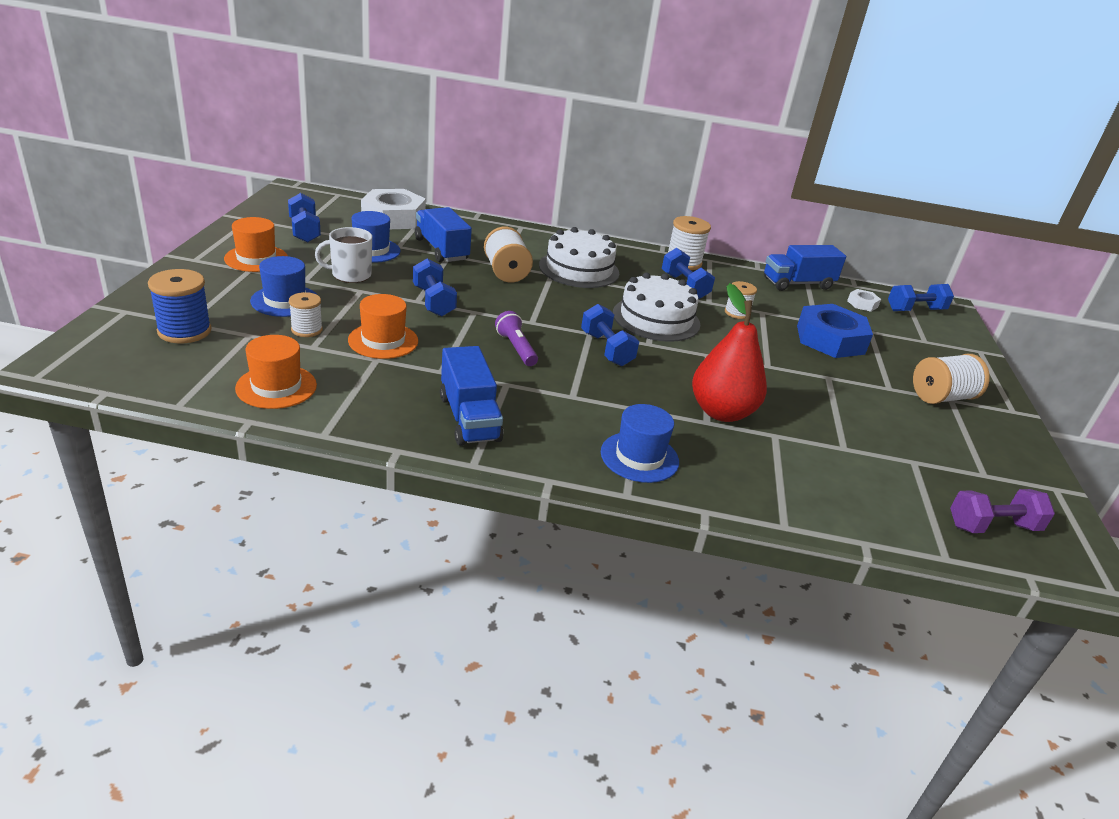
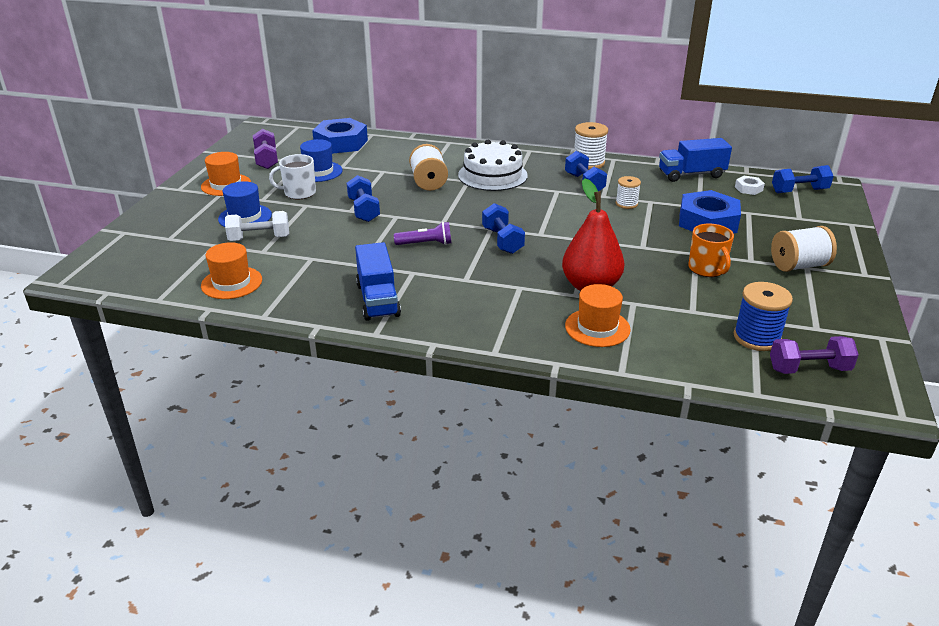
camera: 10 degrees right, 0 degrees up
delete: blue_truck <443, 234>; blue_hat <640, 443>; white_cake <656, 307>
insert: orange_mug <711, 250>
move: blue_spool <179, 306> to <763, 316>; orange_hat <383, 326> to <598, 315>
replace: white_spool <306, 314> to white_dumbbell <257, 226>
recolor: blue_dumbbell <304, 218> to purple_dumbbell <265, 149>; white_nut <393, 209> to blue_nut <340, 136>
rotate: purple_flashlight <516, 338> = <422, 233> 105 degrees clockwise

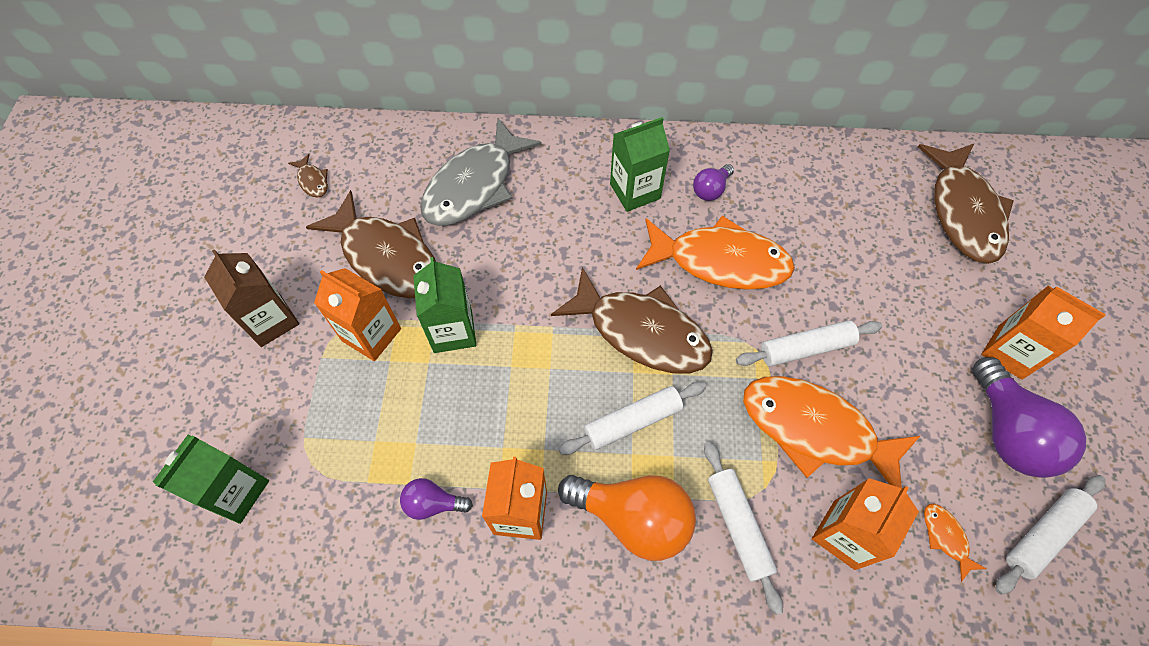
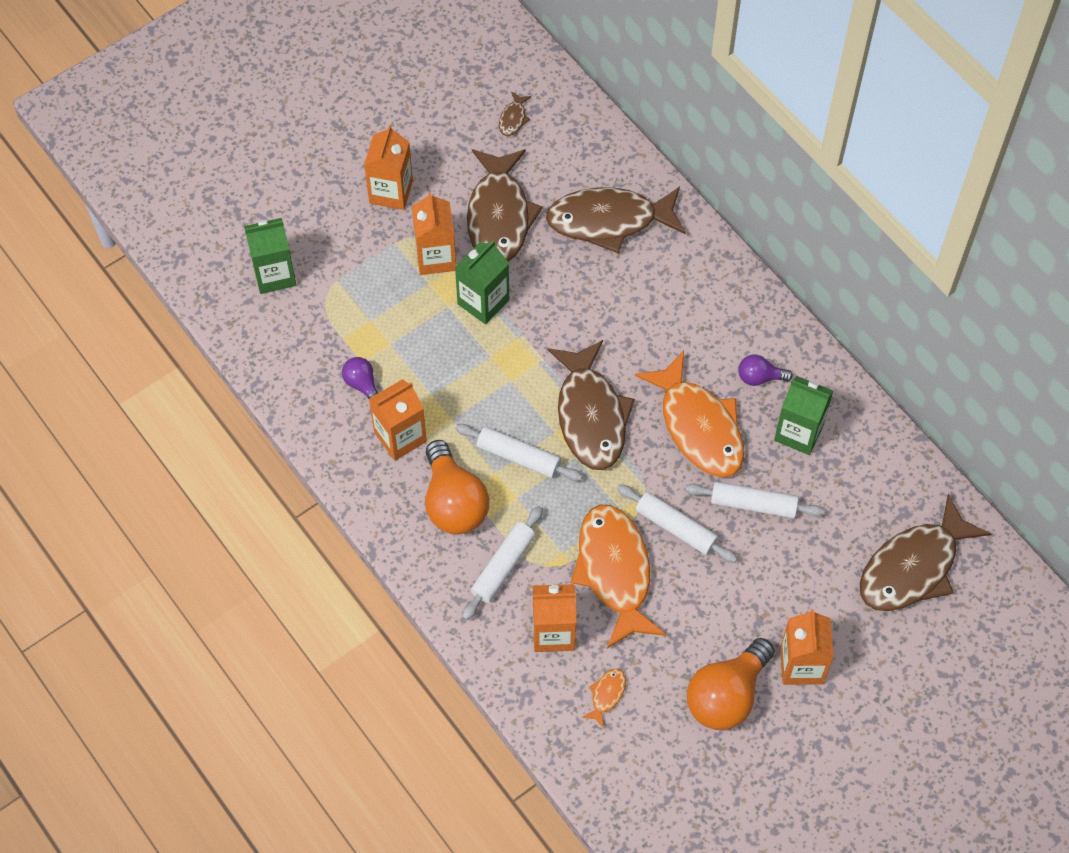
camera: 50 degrees right, 0 degrees up
move: green_carton <640, 164> to <803, 415>; white_rolling_pin <1050, 535> to <754, 500>
recolor: brown_carton <251, 298> to orange_carton <388, 167>; grey_fish <481, 172> to brown_fish <616, 220>; purple_light_bulb <1029, 417> to orange_light_bulb <731, 684>

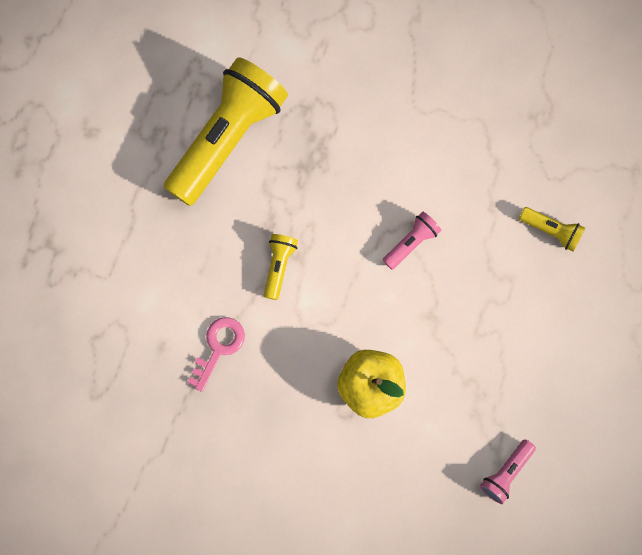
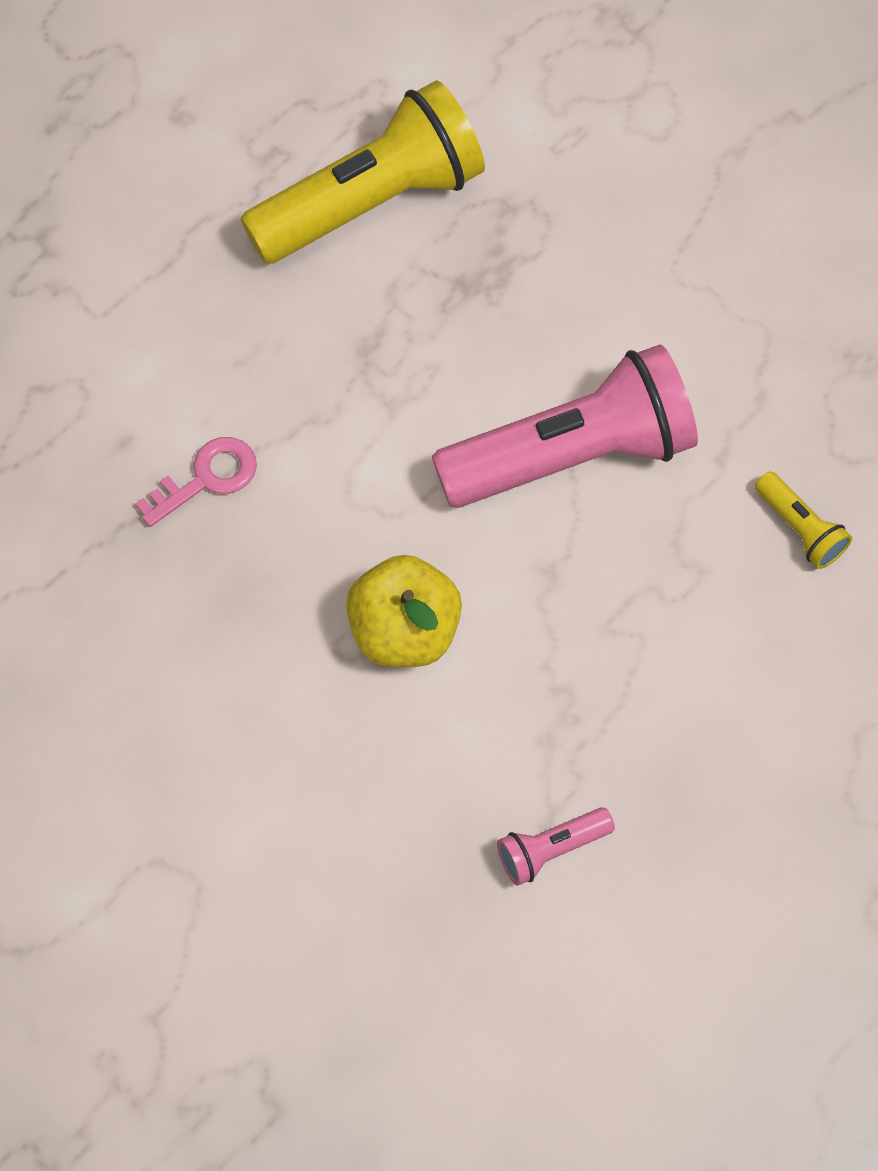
camera: 25 degrees right, 10 degrees down
delete: yellow_flashlight <281, 267>
resize: pink_flashlight <412, 241> = <565, 426> x2.37

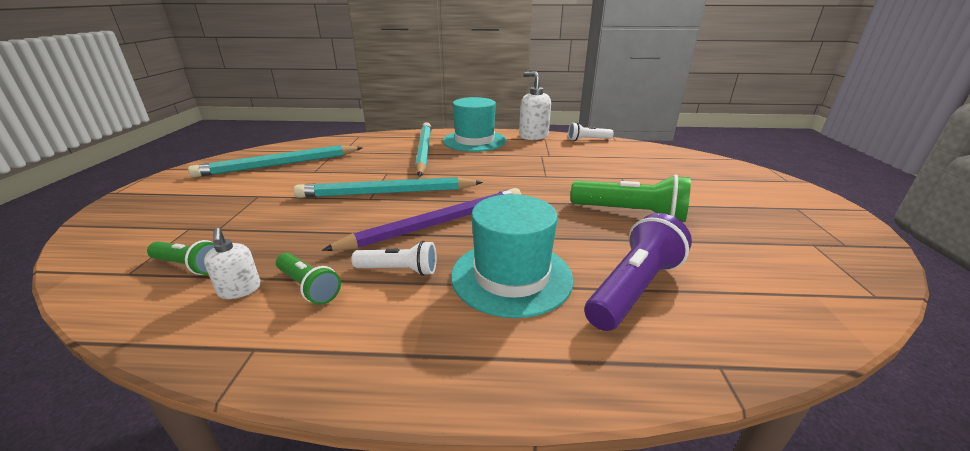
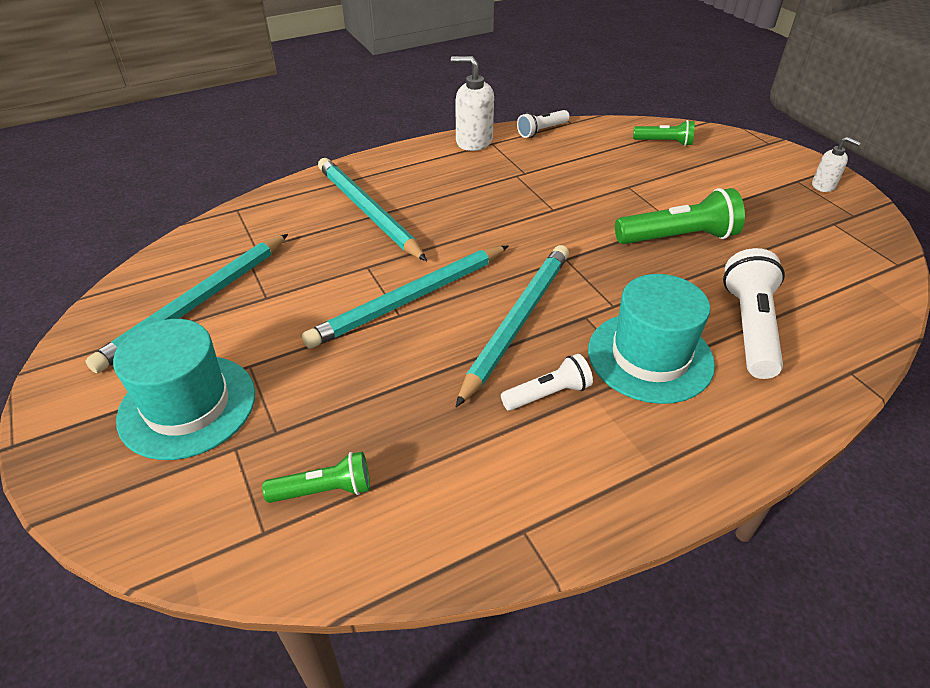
camera: 30 degrees left, 15 degrees up
move: white_soap_dispenser <232, 263> to <836, 164>; green_flashlight <308, 279> to <664, 133>; turquoise_hat <475, 124> to <184, 389>
recolor: purple_pencil <421, 219> to turquoise_pencil <512, 326>; purple_flashlight <638, 272> to white_flashlight <754, 313>

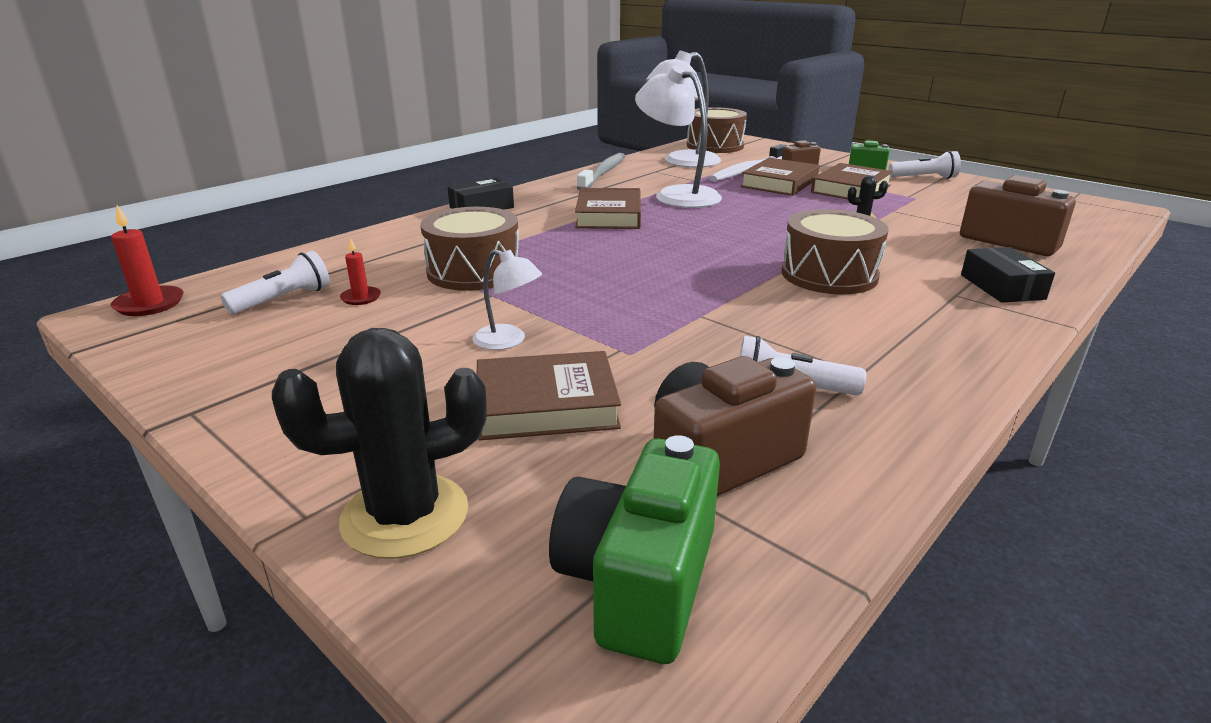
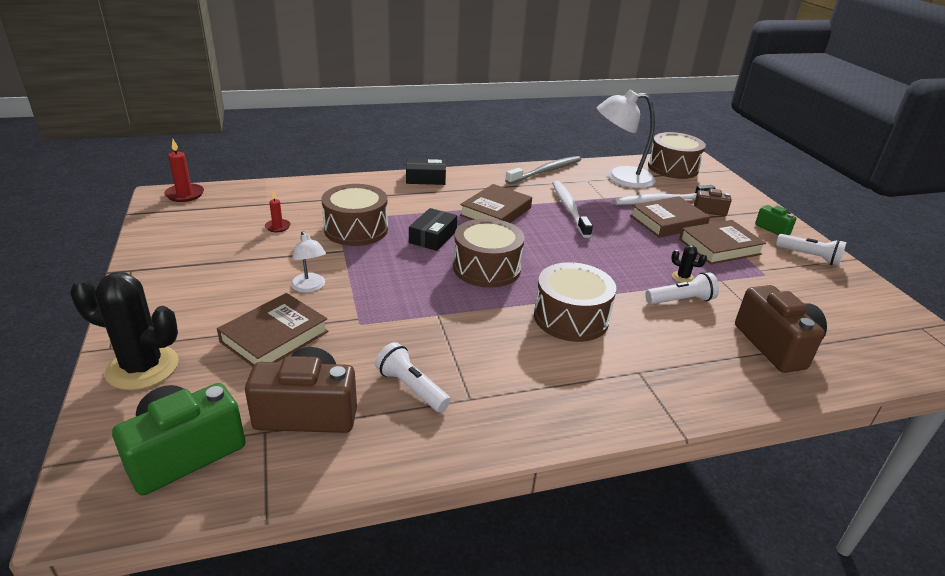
camera: 30 degrees right, 5 degrees up
insert: brown_drum <489, 253>
move: white_flashlight <275, 282> to <682, 288>; black_box <1008, 275> to <433, 229>
replace: white_lamp <678, 137> to white_toothbrush <572, 209>
rotate: brown_book <549, 395> = <273, 330> 75 degrees counterclockwise

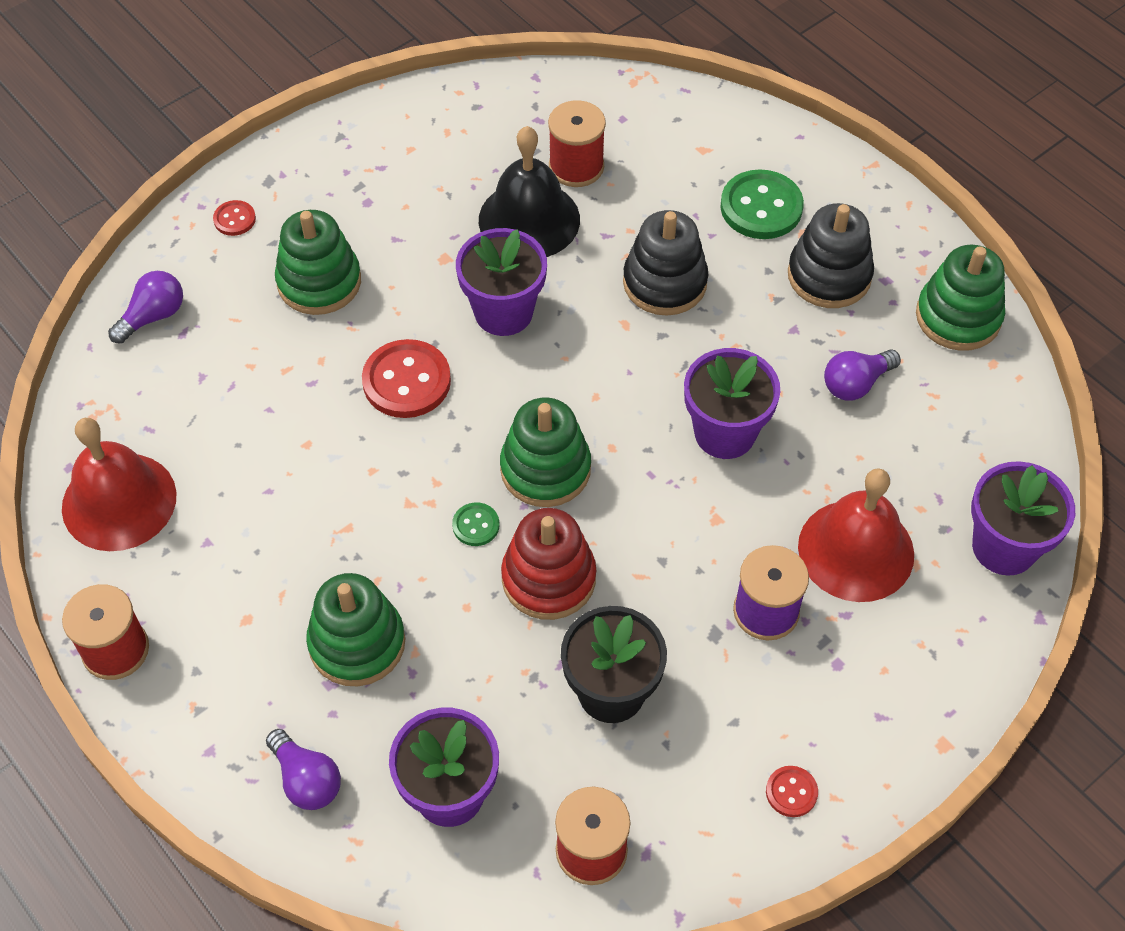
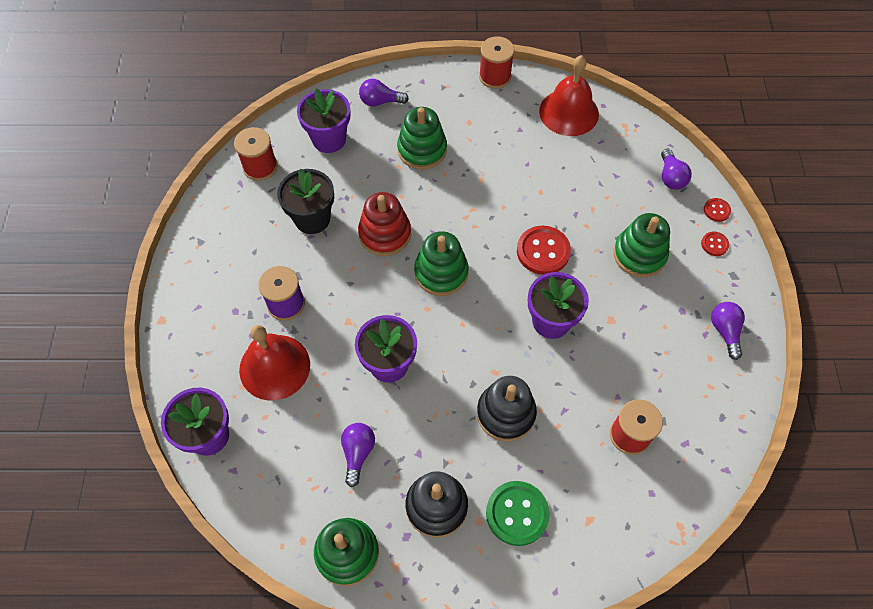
camera: 130 degrees right, 5 degrees up
delete: green_button <476, 524>; black_bell <529, 191>
insert: purple_light_bulb <728, 331>
move: red_button <792, 791> to <717, 210>

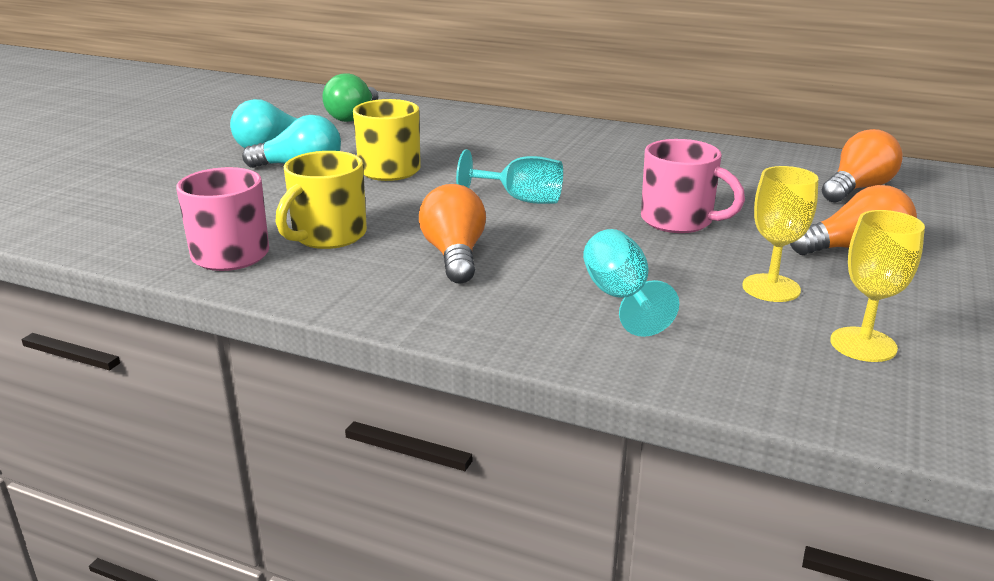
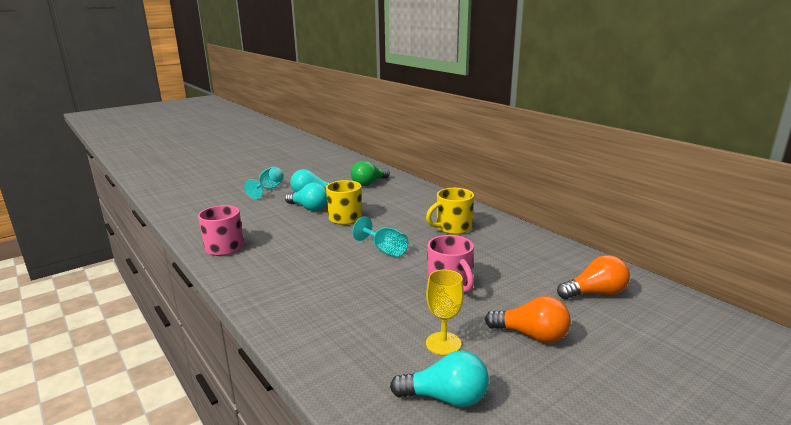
camera: 30 degrees right, 5 degrees down
delete: orange_light_bulb <452, 234>
move: yellow_mug <321, 200> to <450, 211>; turquoise_goblet <631, 283> to <264, 183>
replace: yellow_goblet <877, 286> to turquoise_light_bulb <439, 379>

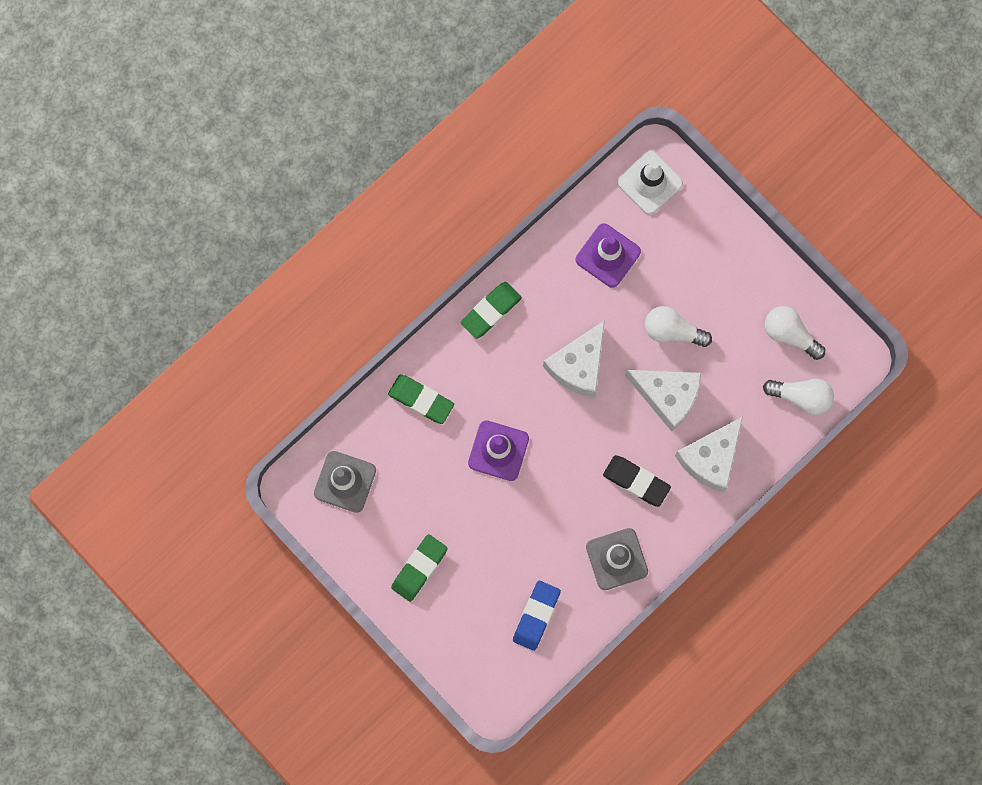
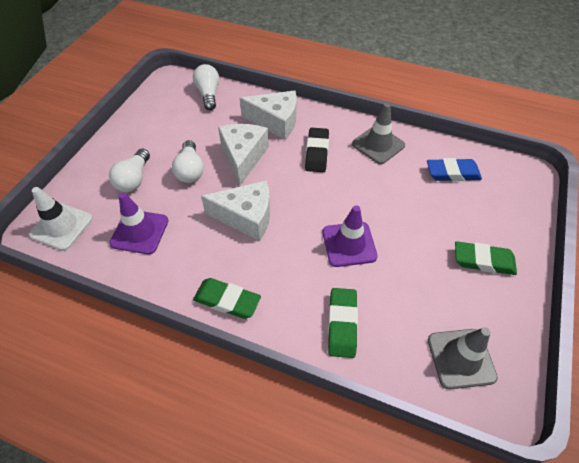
camera: 115 degrees left, 25 degrees down
move: white_light_bulb <795, 333> to <129, 170>

